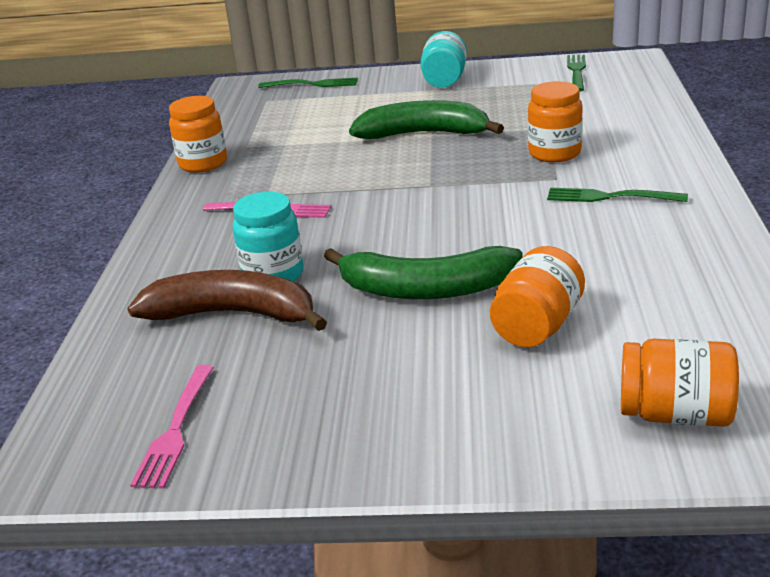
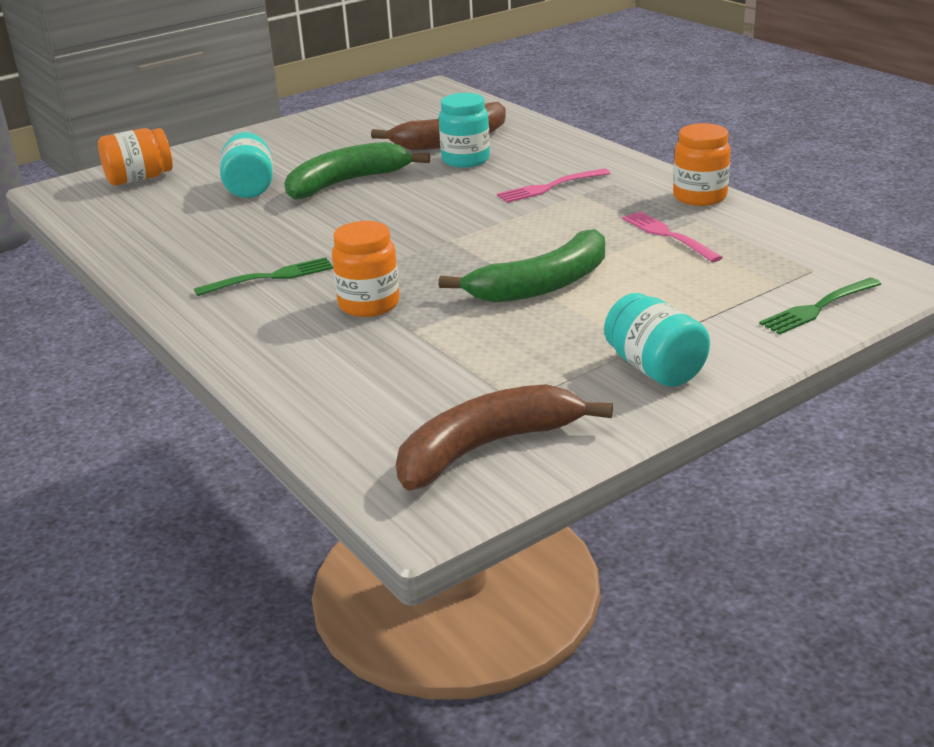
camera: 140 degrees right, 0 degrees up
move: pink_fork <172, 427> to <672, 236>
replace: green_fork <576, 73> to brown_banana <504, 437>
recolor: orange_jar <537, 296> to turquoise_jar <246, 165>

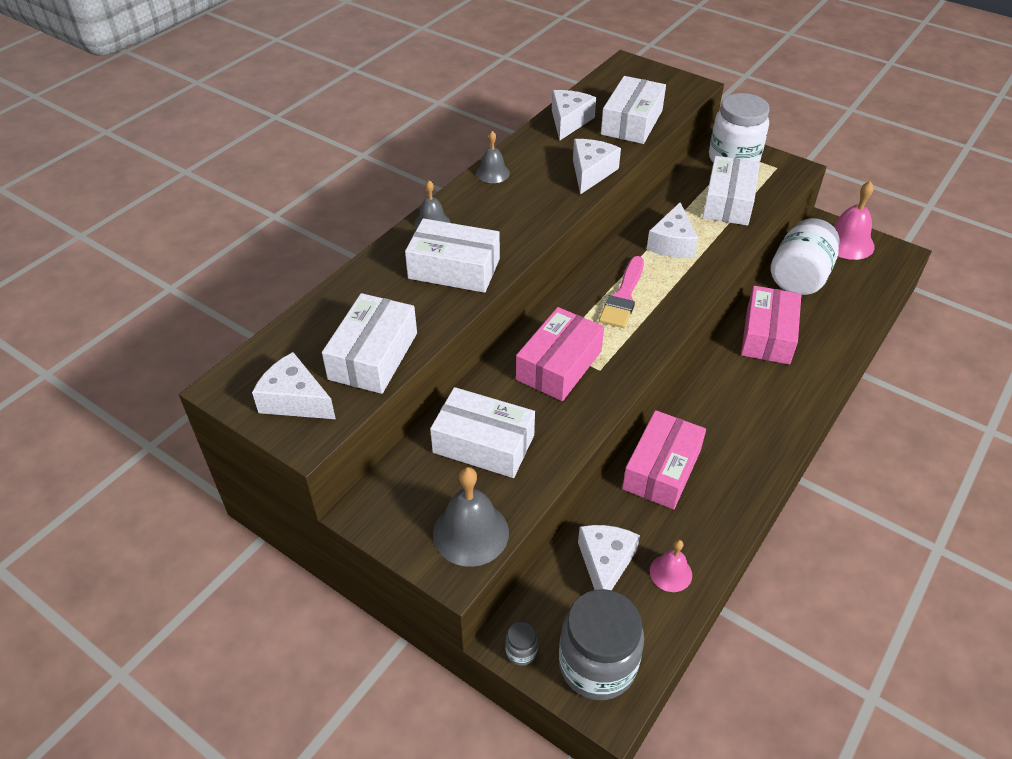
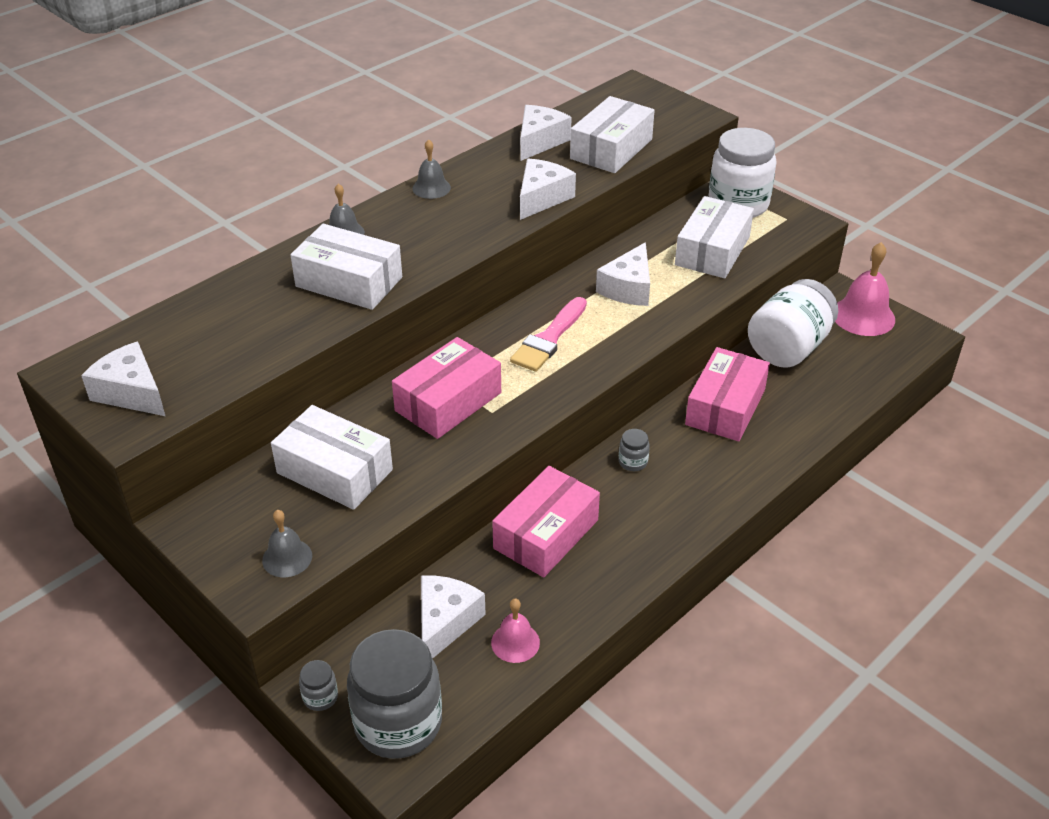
camera: 10 degrees right, 5 degrees down
delete: white_box <369, 343>
insert: grey_jar <634, 450>
resize: grey_bell <471, 517> = <287, 543> x0.59

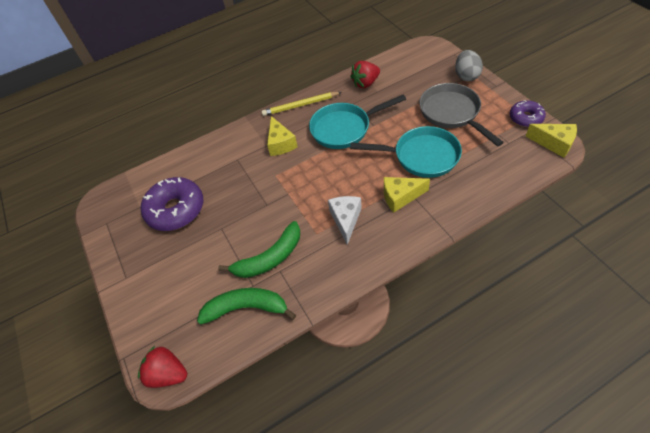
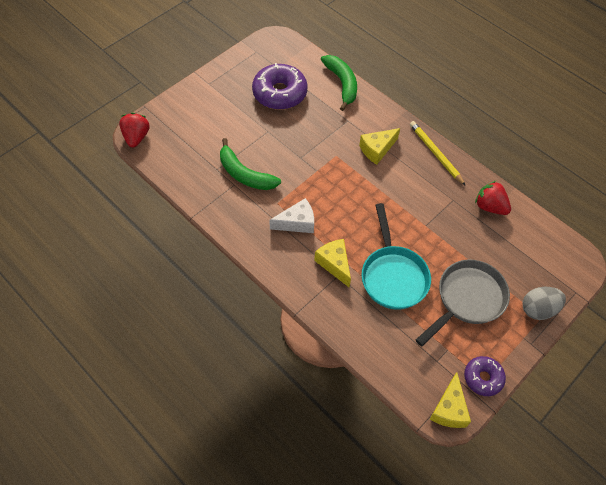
camera: 65 degrees right, 5 degrees up
delete: turquoise_pan <357, 122>
move: green_banana <246, 306> to <339, 83>

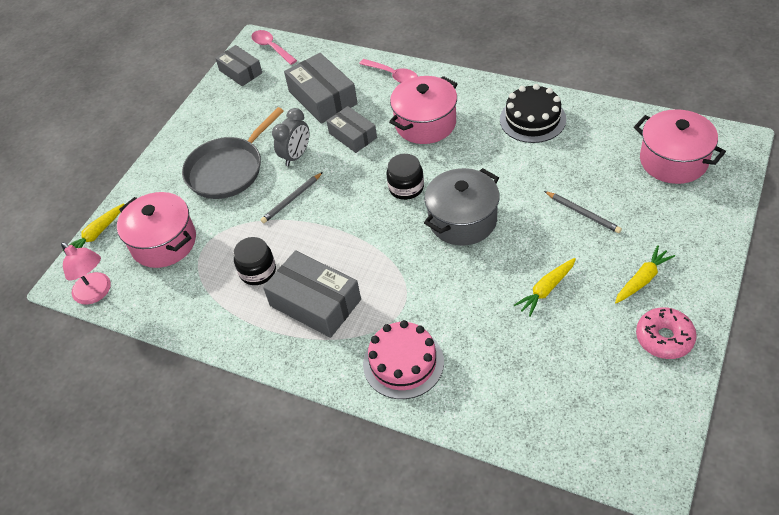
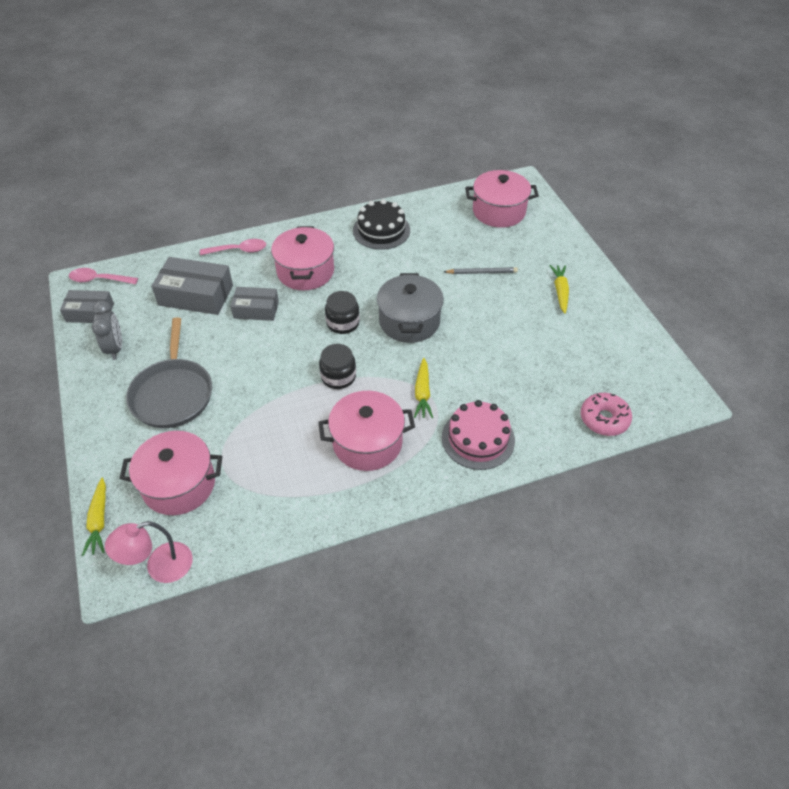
camera: 50 degrees left, 0 degrees up
delete: grey_pencil <291, 197>
move: black_jar <254, 261> to <337, 366>; grey_clock <290, 137> to <107, 330>; yellow_carrot <545, 287> to <423, 388>; pink_donut <666, 333> to <606, 414>
replace: grey_box <312, 294> to pink_pot <366, 431>
rotate: pink_lamp <86, 273> = <149, 552> 150 degrees clockwise

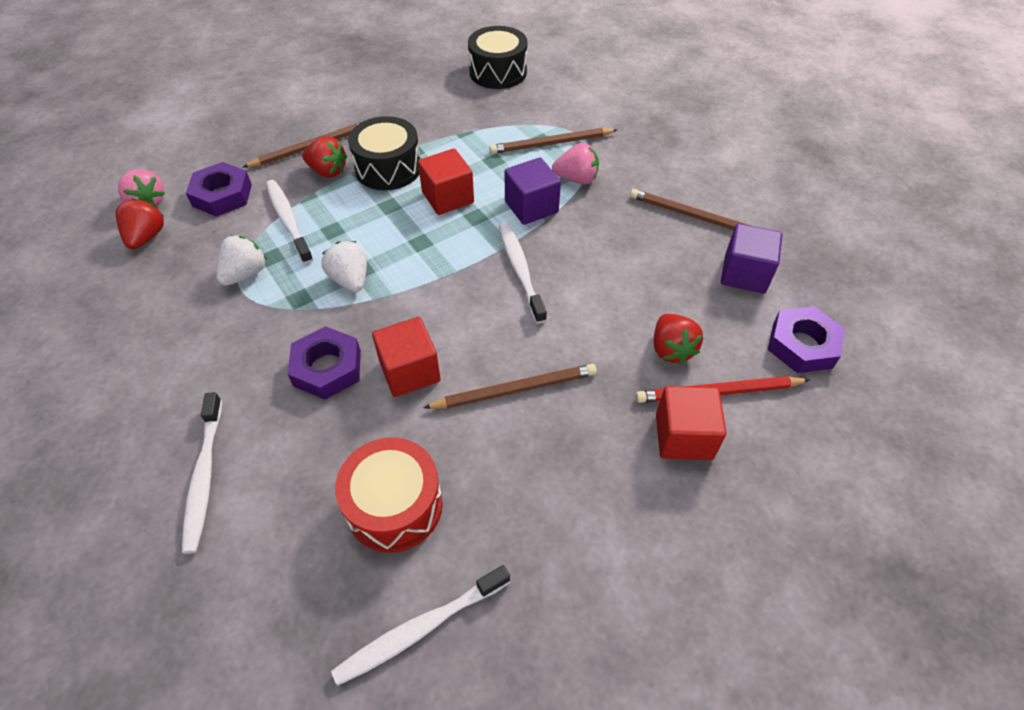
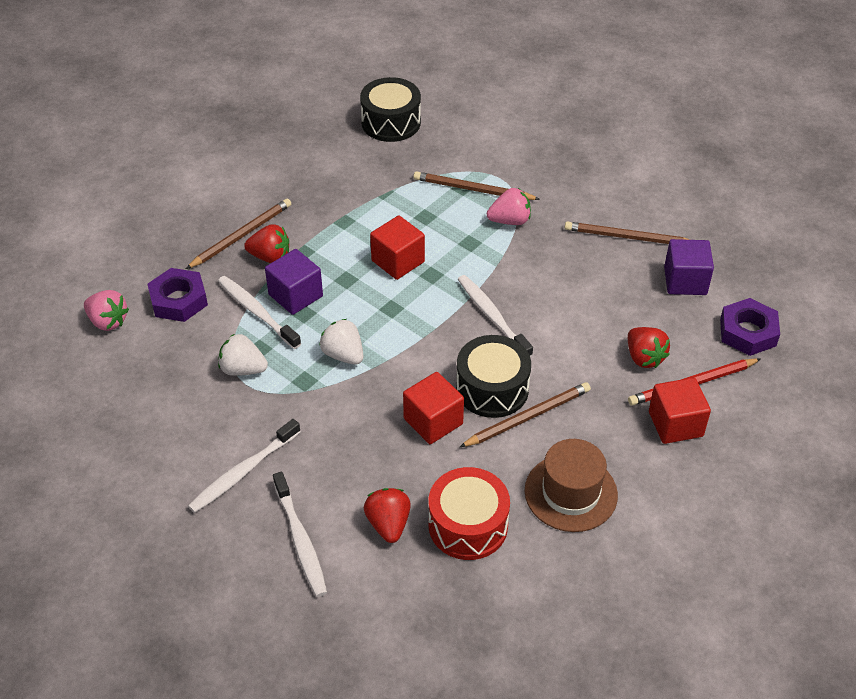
camera: 15 degrees left, 5 degrees down
delete: purple_nut <324, 363>
insert: brown_hat <571, 485>
move: red_strawberry <140, 224> to <387, 515>; white_toothbrush <420, 625> to <244, 466>; black_drum <384, 153> to <493, 376>; purple_cube <533, 191> to <294, 282>
rotate: white_strawberry <241, 260> = <243, 355> 90 degrees counterclockwise; brown_pencil <553, 141> = <476, 185> 45 degrees clockwise

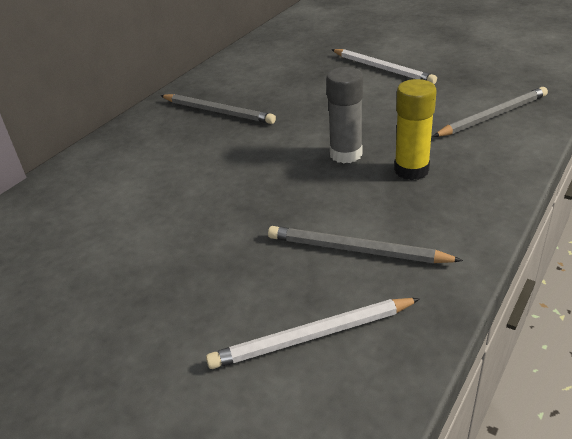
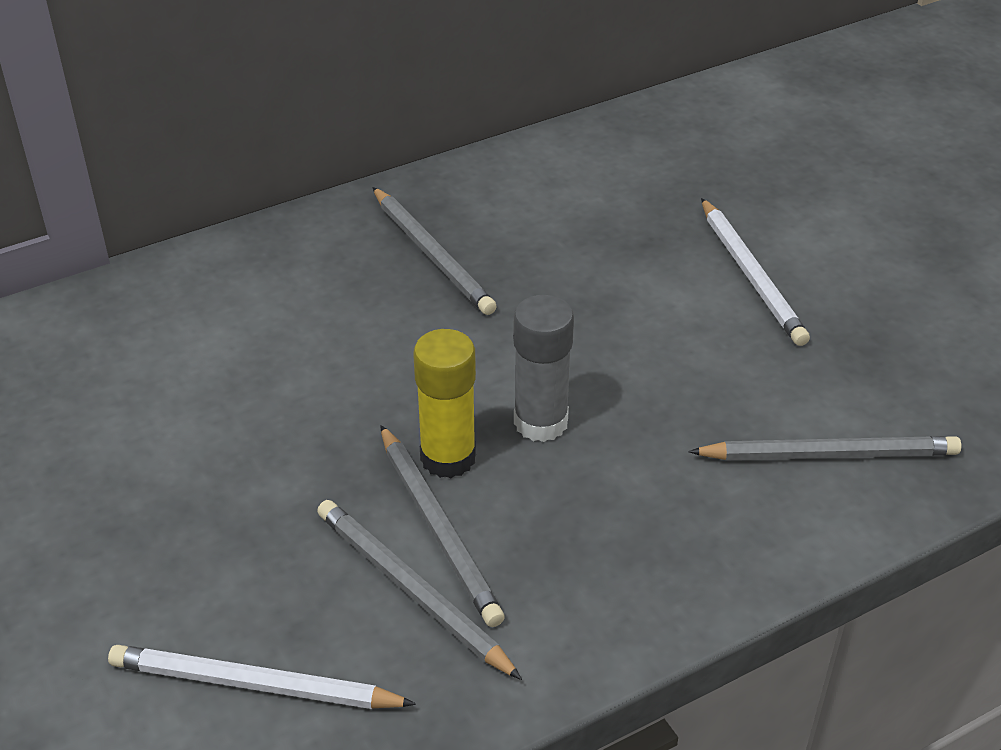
camera: 25 degrees right, 5 degrees up
insert: grey_pencil <442, 526>
move: yellow_glue_stick <415, 129> to <444, 403>

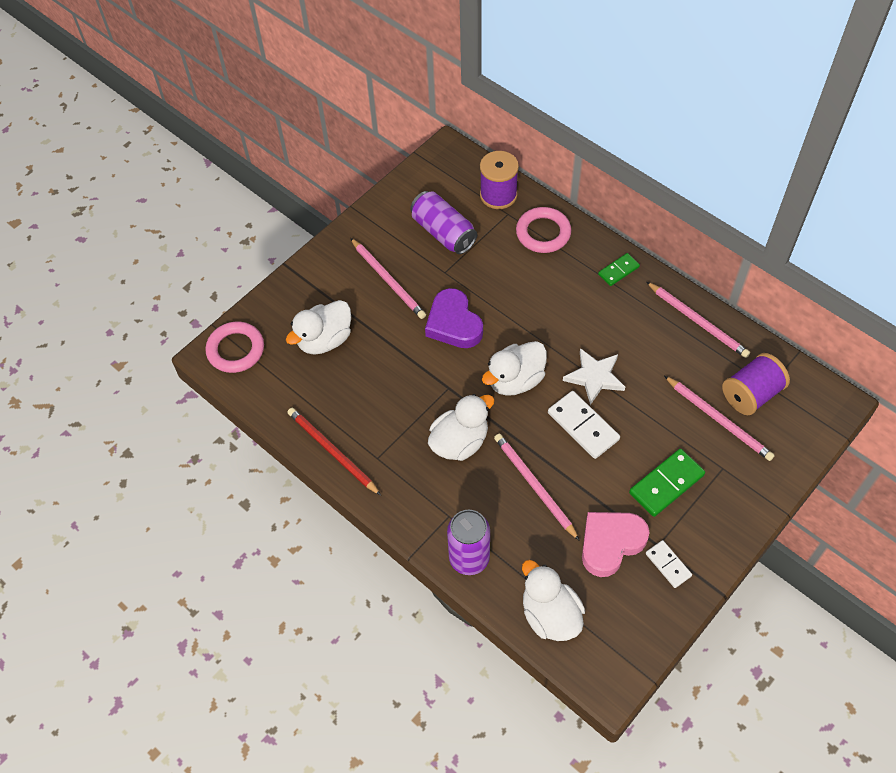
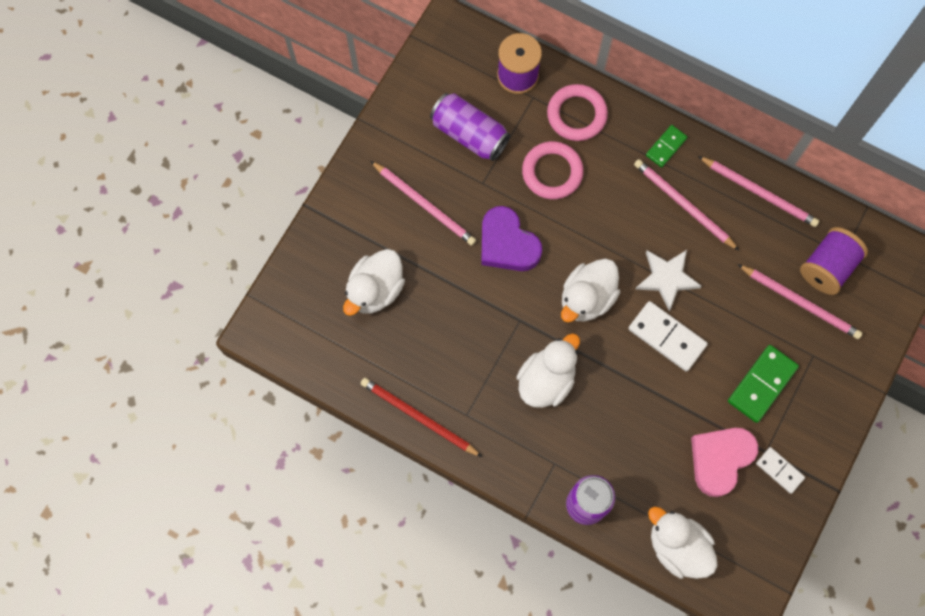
camera: 15 degrees left, 15 degrees up
move: pink_ring <234, 347> to <553, 170>; pink_pencil <537, 487> to <686, 205>

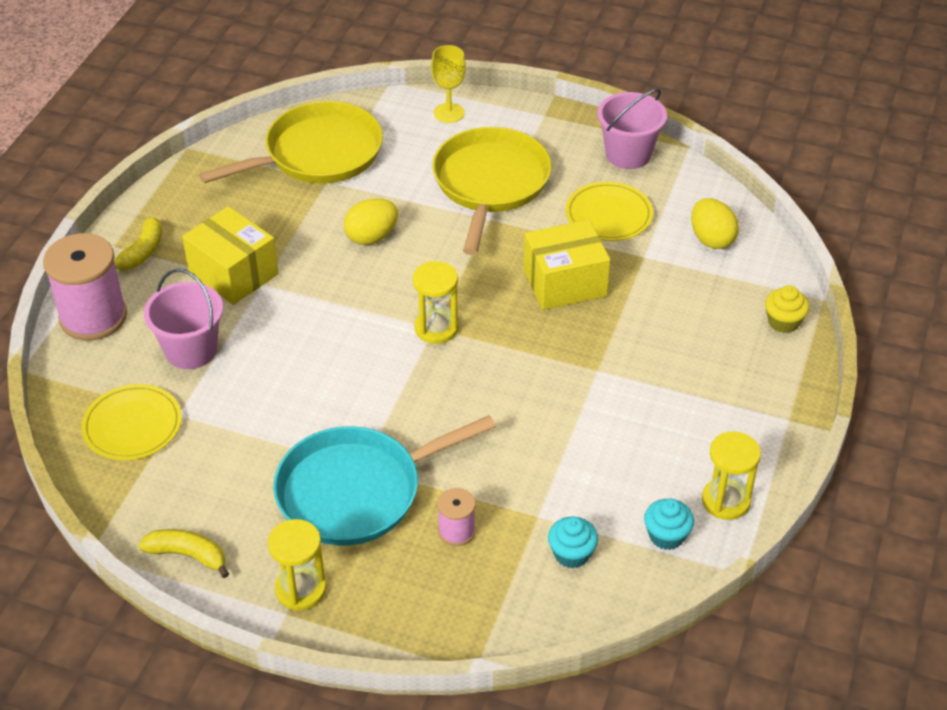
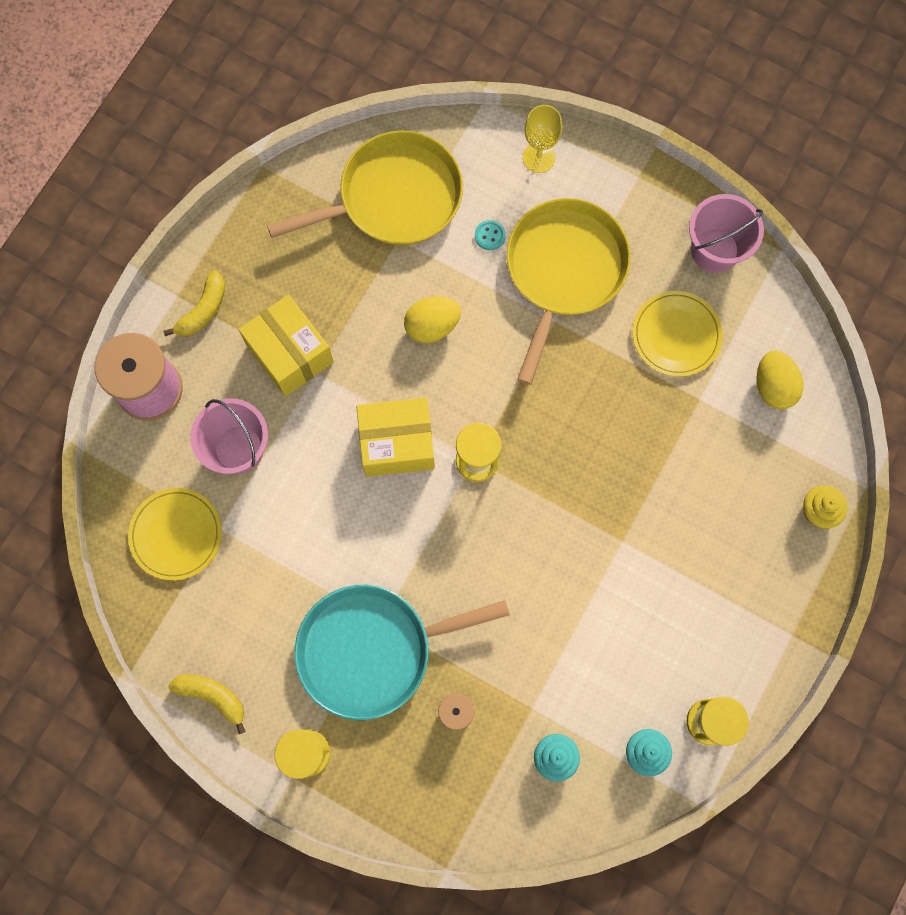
camera: 10 degrees right, 30 degrees up
insert: turquoise_button <490, 235>
move: yellow_box <567, 265> to <395, 437>

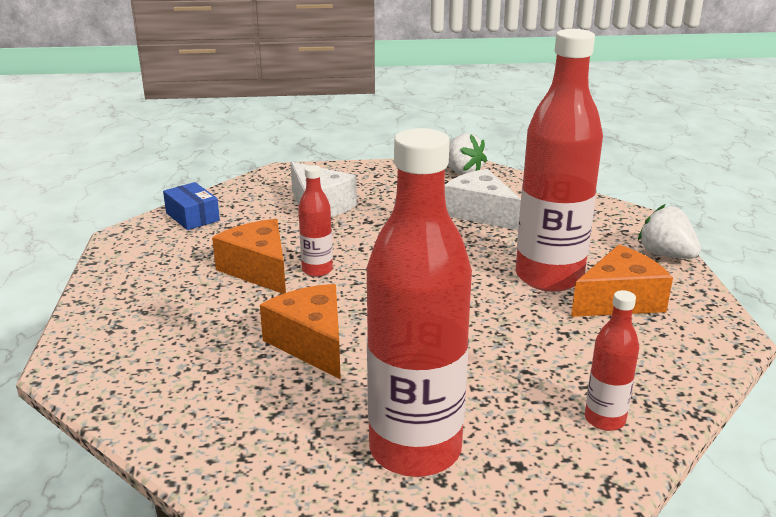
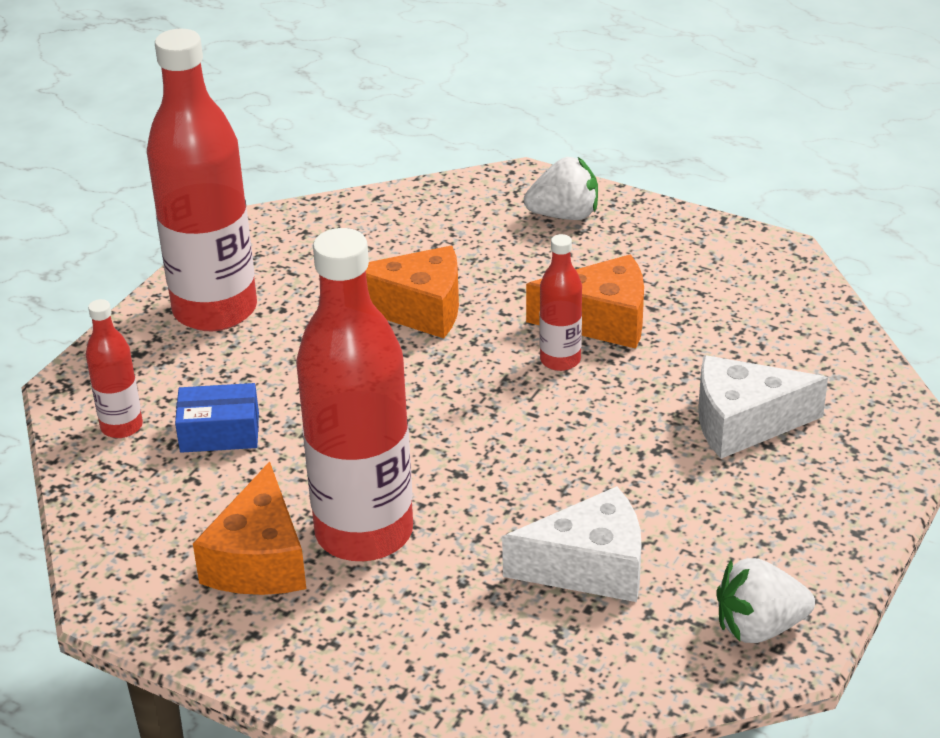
camera: 125 degrees right, 10 degrees up
move: blue_box <191, 206> to <217, 418>; white_strawberry <669, 231> to <561, 188>

